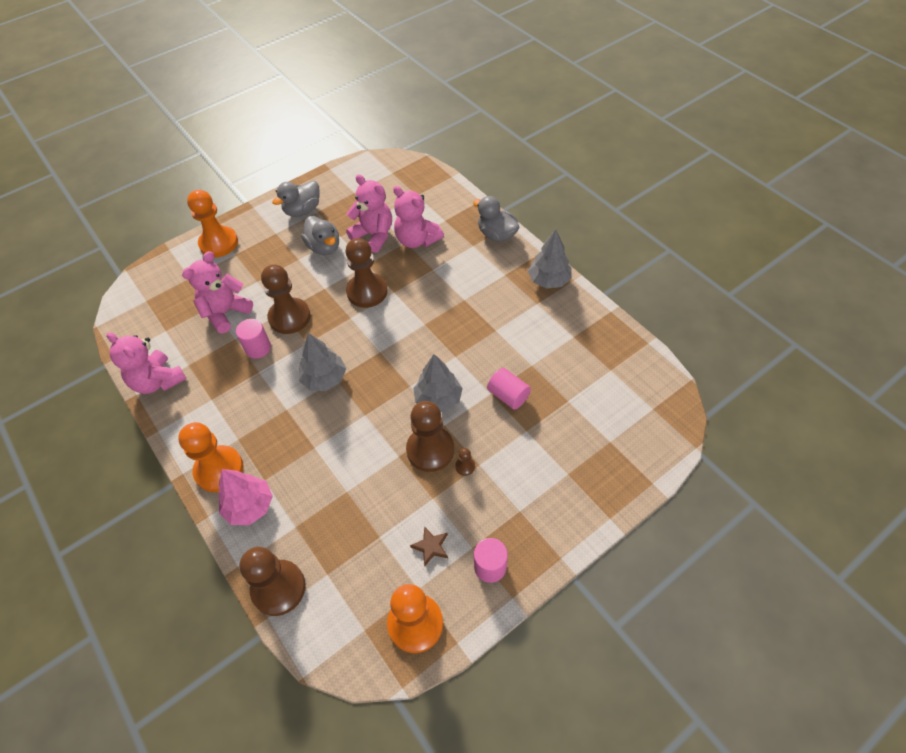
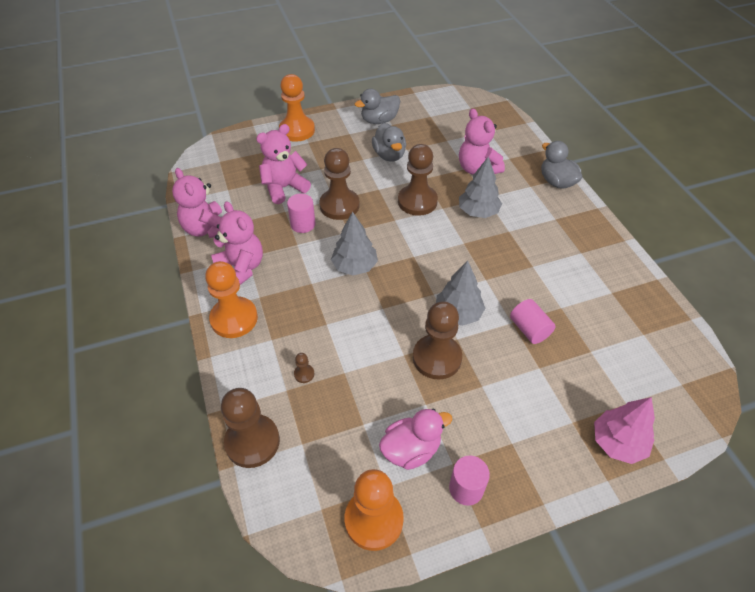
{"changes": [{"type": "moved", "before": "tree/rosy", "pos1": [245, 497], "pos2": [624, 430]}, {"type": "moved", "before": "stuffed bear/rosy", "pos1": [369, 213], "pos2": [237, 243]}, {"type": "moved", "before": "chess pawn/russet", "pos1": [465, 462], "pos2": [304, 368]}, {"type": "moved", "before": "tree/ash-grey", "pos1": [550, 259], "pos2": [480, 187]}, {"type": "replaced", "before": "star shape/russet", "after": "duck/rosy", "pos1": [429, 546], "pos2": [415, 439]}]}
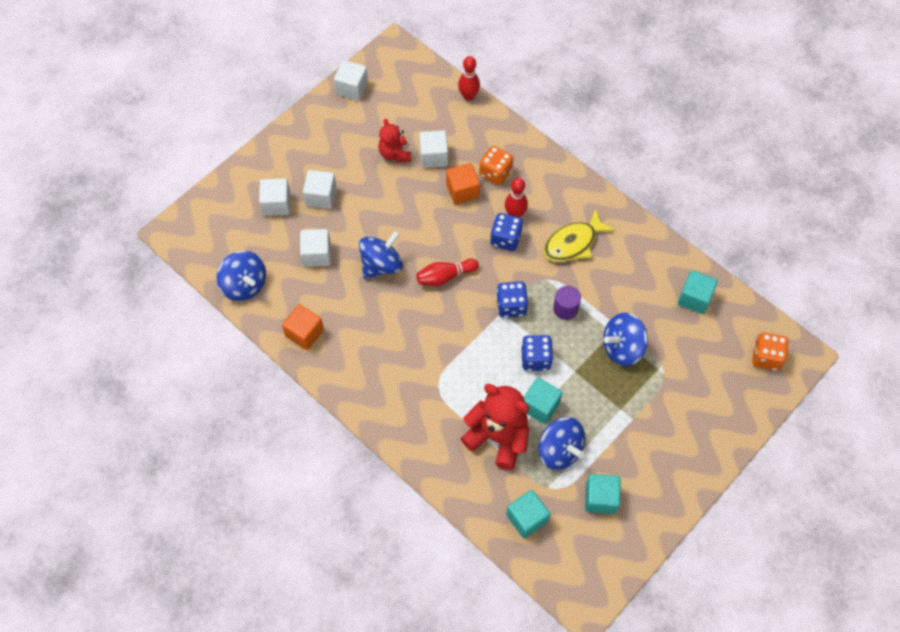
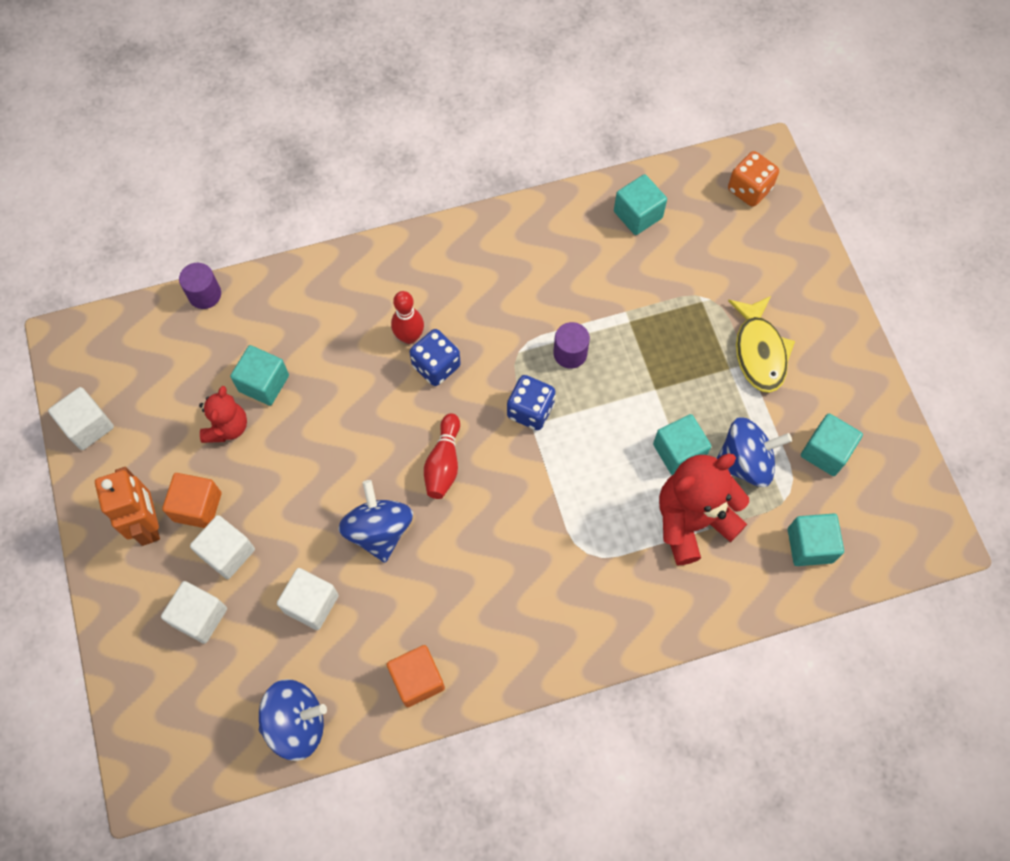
{"changes": [{"type": "removed", "before": "game die/bright orange", "pos1": [496, 165]}, {"type": "removed", "before": "game die/cobalt", "pos1": [537, 353]}, {"type": "removed", "before": "whirligig/cobalt", "pos1": [625, 339]}, {"type": "added", "after": "robot/bright orange", "pos2": [127, 506]}, {"type": "moved", "before": "cube/bright orange", "pos1": [463, 183], "pos2": [191, 500]}, {"type": "moved", "before": "fish/yellow", "pos1": [579, 235], "pos2": [761, 344]}, {"type": "replaced", "before": "tenpin/red", "after": "cylinder/violet", "pos1": [469, 78], "pos2": [200, 286]}, {"type": "recoloured", "before": "cube/white", "after": "cube/teal", "pos1": [433, 149], "pos2": [259, 375]}, {"type": "turned", "before": "stuffed bear/red", "pos1": [394, 140], "pos2": [223, 414], "turn": -90}]}
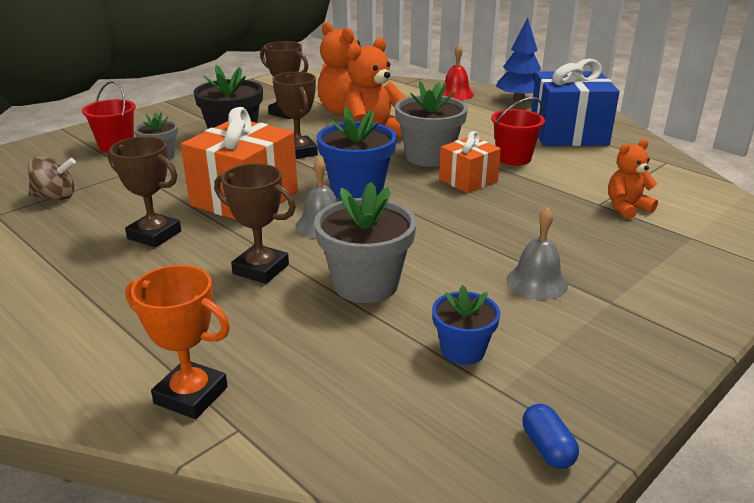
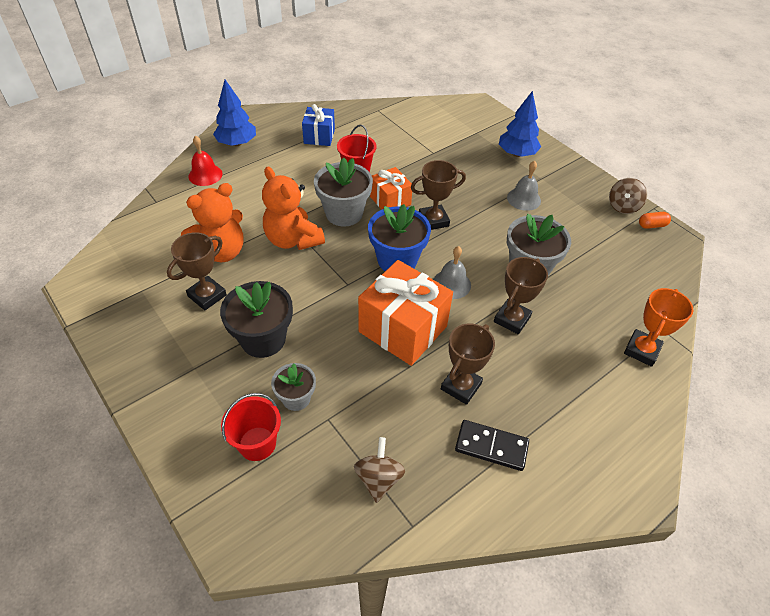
{"changes": [{"type": "removed", "before": "potted plant/cobalt", "pos1": [466, 325]}, {"type": "removed", "before": "stuffed bear/bright orange", "pos1": [633, 179]}, {"type": "added", "after": "domino piece/jet-black", "pos2": [492, 445]}, {"type": "added", "after": "tree/cobalt", "pos2": [520, 124]}, {"type": "added", "after": "whirligig/russet", "pos2": [628, 196]}, {"type": "moved", "before": "prize cup/russet", "pos1": [295, 115], "pos2": [438, 195]}, {"type": "recoloured", "before": "pill shape/cobalt", "after": "pill shape/bright orange", "pos1": [551, 436], "pos2": [655, 220]}, {"type": "resized", "before": "gift/cobalt", "pos1": [575, 102], "pos2": [318, 125], "scale": 0.57}]}
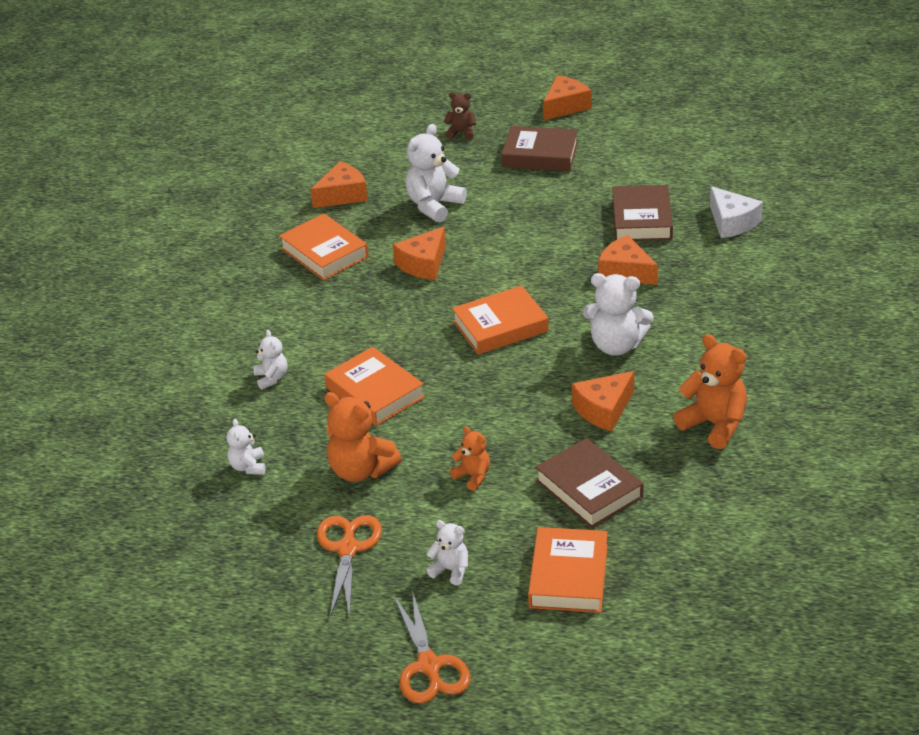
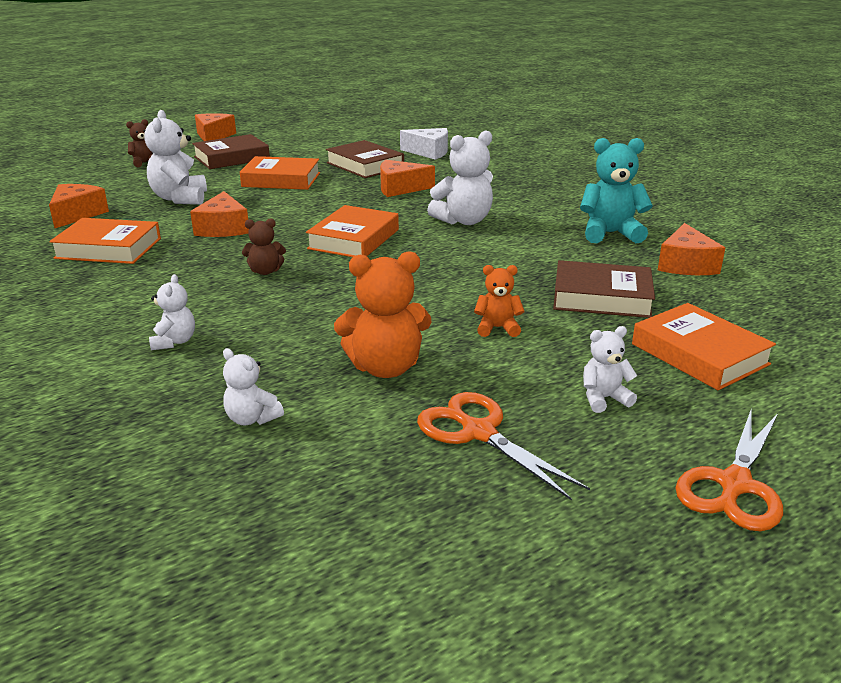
{"changes": [{"type": "added", "after": "stuffed bear/russet", "pos2": [264, 246]}, {"type": "moved", "before": "hardcover/bright orange", "pos1": [374, 386], "pos2": [280, 173]}, {"type": "moved", "before": "cheese wedge/bright orange", "pos1": [603, 401], "pos2": [691, 249]}, {"type": "recoloured", "before": "stuffed bear/bright orange", "after": "stuffed bear/teal", "pos1": [710, 391], "pos2": [616, 190]}, {"type": "turned", "before": "stuffed bear/white", "pos1": [270, 360], "pos2": [172, 312], "turn": 60}, {"type": "turned", "before": "shears/bright orange", "pos1": [432, 647], "pos2": [729, 469], "turn": 90}]}
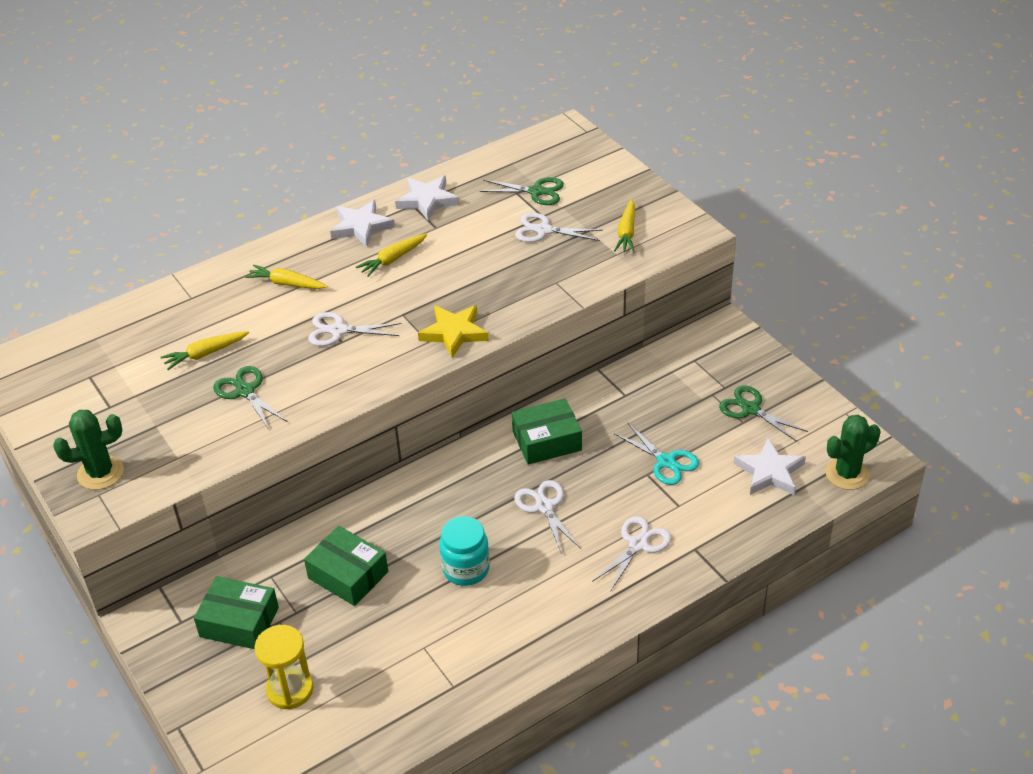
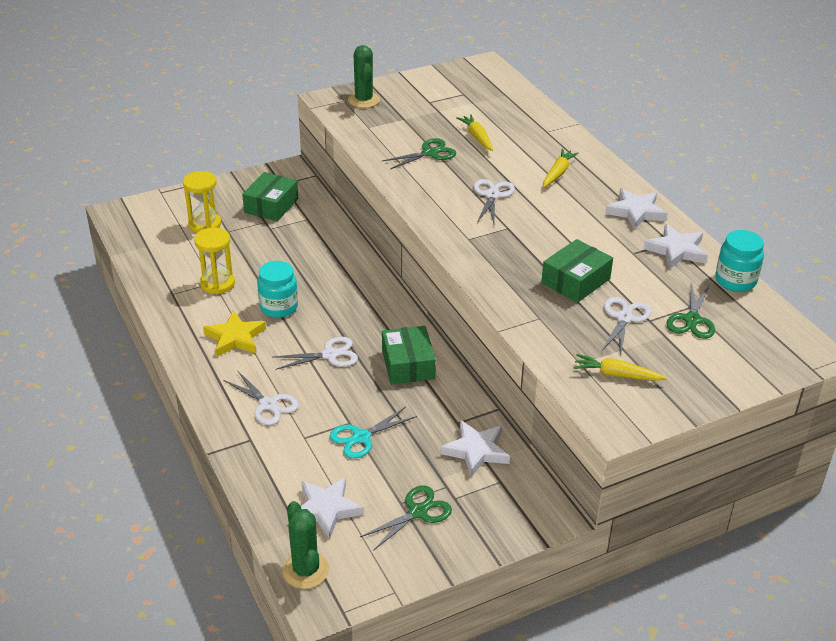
{"changes": [{"type": "removed", "before": "root vegetable/yellow", "pos1": [391, 255]}, {"type": "added", "after": "sand timer/yellow", "pos2": [214, 261]}, {"type": "added", "after": "star shape/white", "pos2": [475, 448]}, {"type": "added", "after": "preserve jar/teal", "pos2": [739, 261]}, {"type": "moved", "before": "package/emerald", "pos1": [346, 566], "pos2": [577, 271]}, {"type": "moved", "before": "star shape/yellow", "pos1": [453, 331], "pos2": [234, 333]}]}
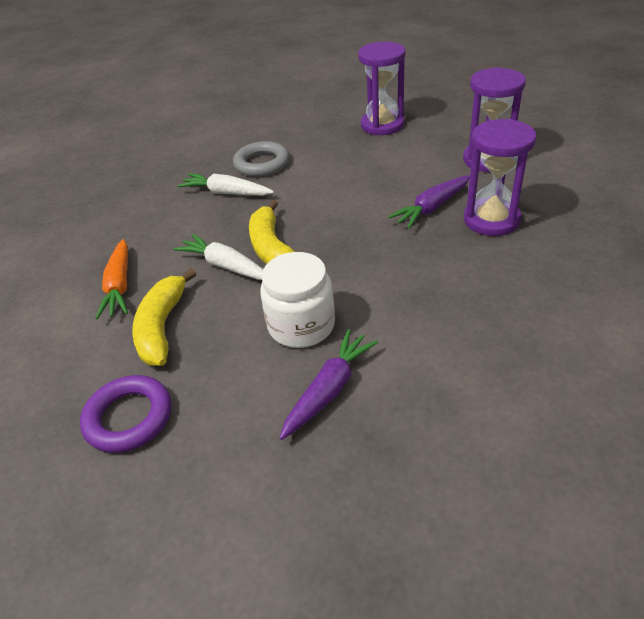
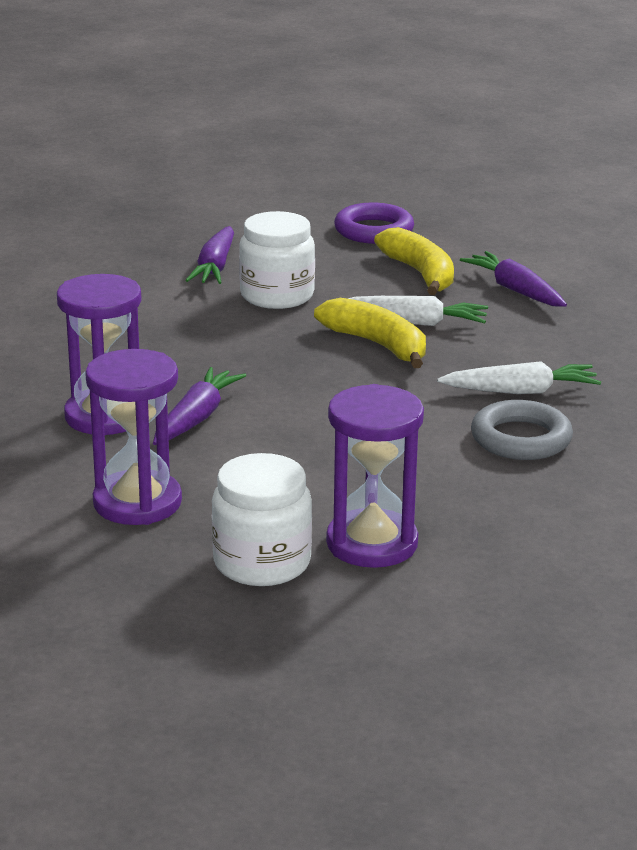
{"changes": [{"type": "added", "after": "preserve jar/white", "pos2": [261, 519]}, {"type": "recoloured", "before": "root vegetable/bright orange", "after": "root vegetable/violet", "pos1": [111, 279], "pos2": [513, 279]}]}
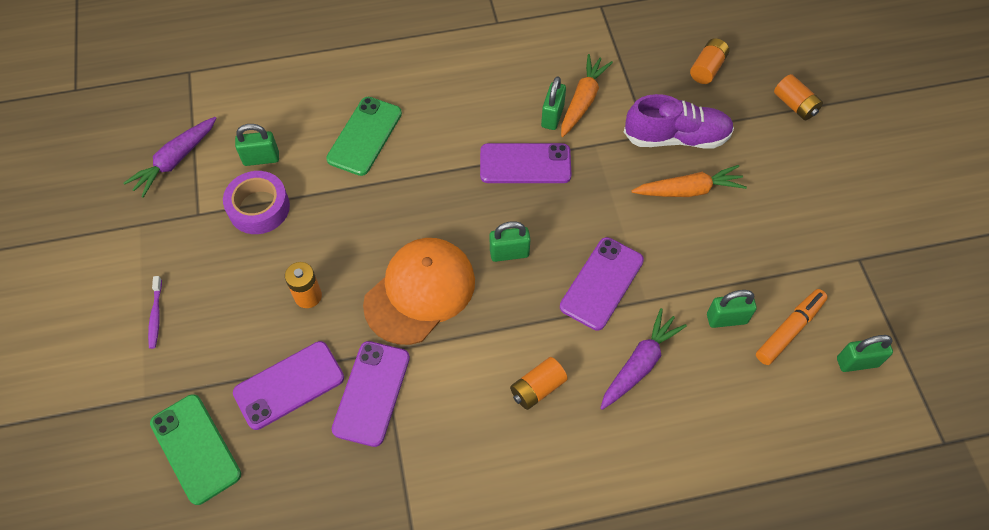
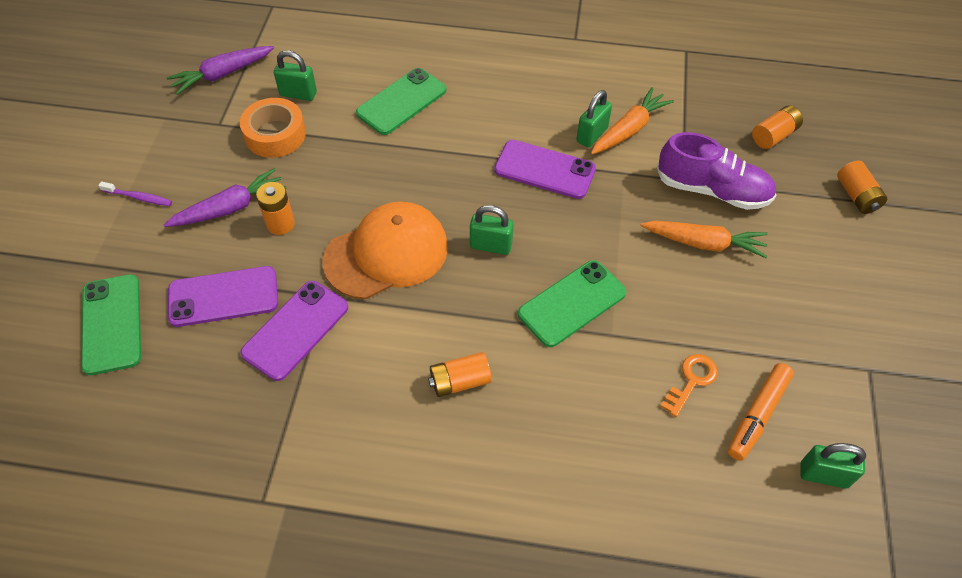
{"changes": [{"type": "moved", "before": "root vegetable/violet", "pos1": [643, 359], "pos2": [225, 197]}, {"type": "replaced", "before": "small lock/emerald", "after": "door key/bright orange", "pos1": [732, 309], "pos2": [689, 385]}, {"type": "recoloured", "before": "roll of tape/violet", "after": "roll of tape/bright orange", "pos1": [256, 202], "pos2": [273, 128]}, {"type": "recoloured", "before": "smartphone/violet", "after": "smartphone/emerald", "pos1": [602, 284], "pos2": [572, 303]}, {"type": "turned", "before": "toothbrush/violet", "pos1": [155, 312], "pos2": [135, 193], "turn": -90}, {"type": "turned", "before": "marker pen/bright orange", "pos1": [792, 327], "pos2": [761, 412], "turn": 150}]}
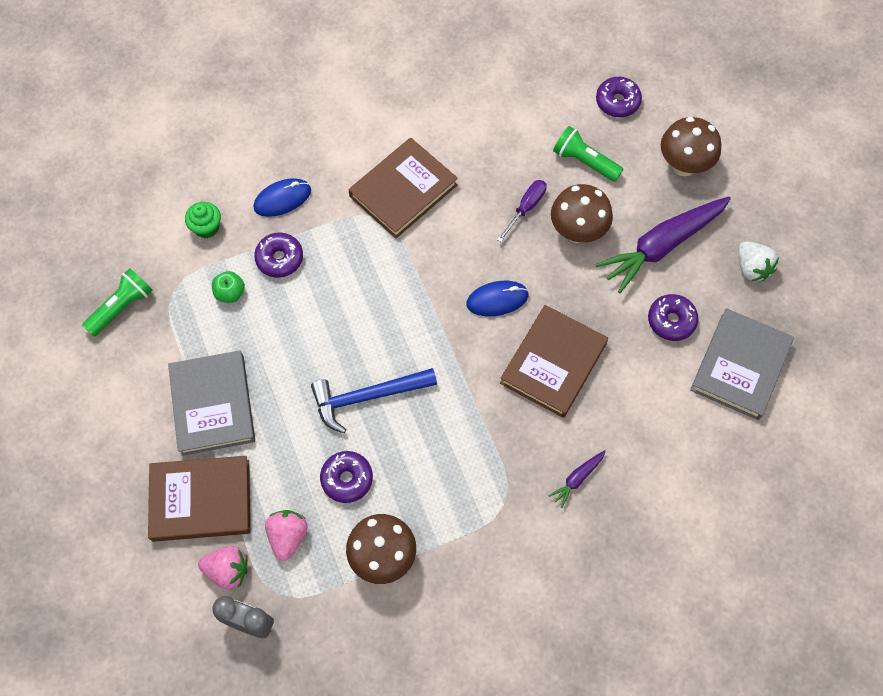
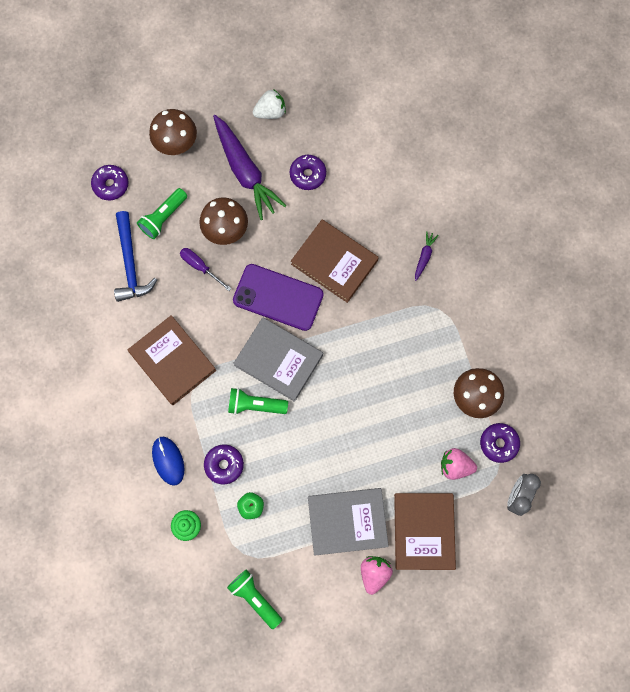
{"changes": [{"type": "added", "after": "flashlight/emerald", "pos2": [258, 401]}, {"type": "moved", "before": "toy strawberry/rosy", "pos1": [223, 568], "pos2": [377, 575]}, {"type": "moved", "before": "carpenter's hammer/cobalt", "pos1": [374, 400], "pos2": [135, 256]}, {"type": "moved", "before": "doughnut/violet", "pos1": [346, 477], "pos2": [500, 443]}, {"type": "moved", "before": "hardcover/ash-grey", "pos1": [742, 364], "pos2": [278, 359]}, {"type": "replaced", "before": "computer mouse/cobalt", "after": "smartphone/violet", "pos1": [498, 298], "pos2": [278, 297]}, {"type": "turned", "before": "root vegetable/violet", "pos1": [577, 479], "pos2": [427, 256], "turn": -120}]}
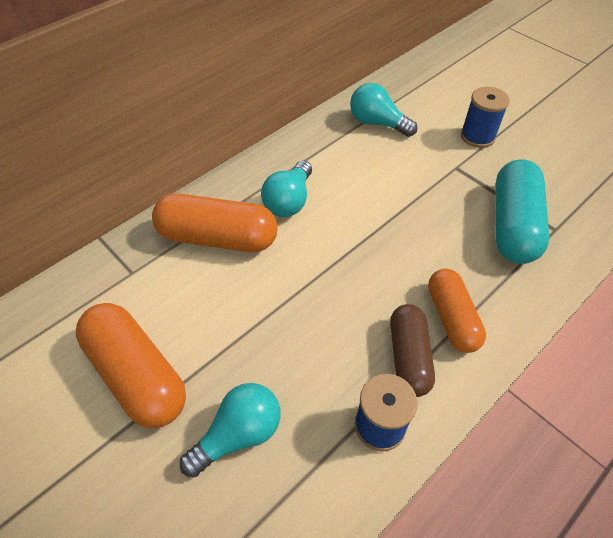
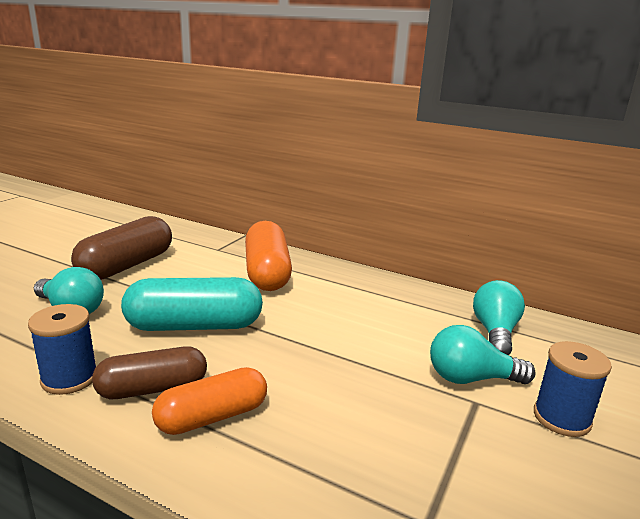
{"changes": [{"type": "moved", "before": "light bulb/teal", "pos1": [286, 188], "pos2": [483, 354]}, {"type": "moved", "before": "pill shape/teal", "pos1": [522, 211], "pos2": [192, 304]}, {"type": "recoloured", "before": "pill shape/bright orange", "after": "pill shape/russet", "pos1": [131, 365], "pos2": [121, 248]}]}
